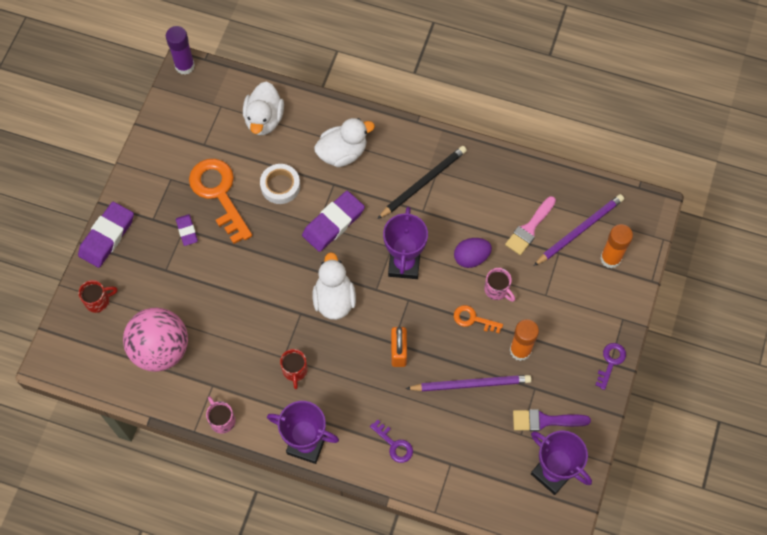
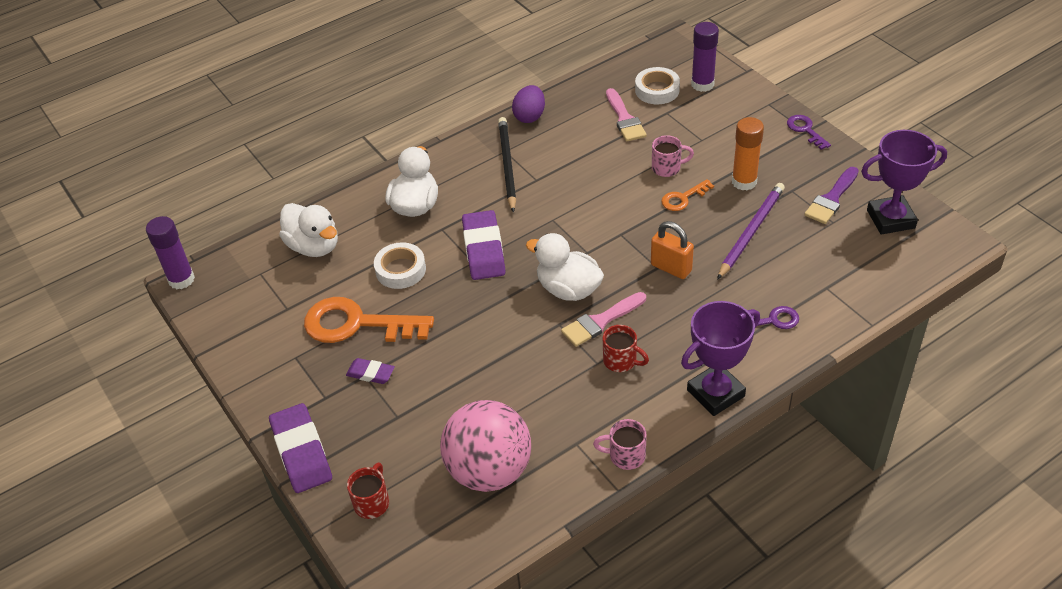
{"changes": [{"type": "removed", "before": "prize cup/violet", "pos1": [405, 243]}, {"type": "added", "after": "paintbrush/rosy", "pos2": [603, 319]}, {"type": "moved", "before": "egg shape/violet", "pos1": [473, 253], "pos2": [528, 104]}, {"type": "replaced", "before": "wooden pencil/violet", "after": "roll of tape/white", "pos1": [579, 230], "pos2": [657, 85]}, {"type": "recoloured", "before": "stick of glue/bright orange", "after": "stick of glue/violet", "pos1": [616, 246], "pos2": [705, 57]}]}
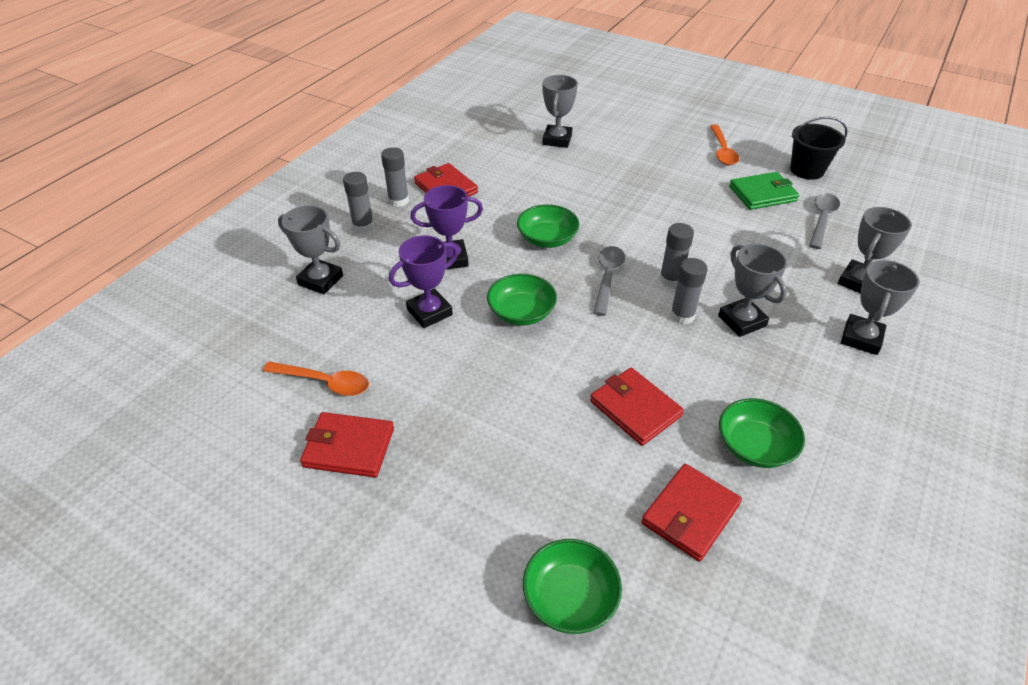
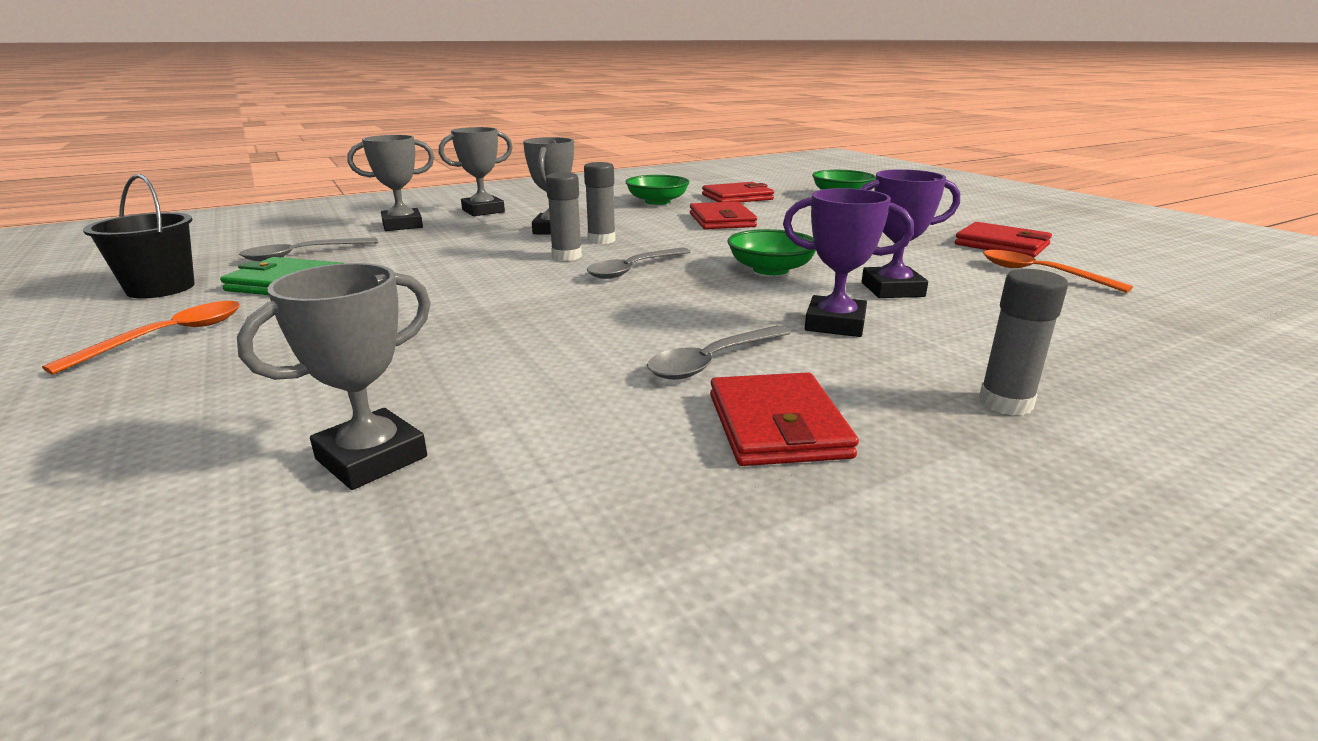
{"changes": [{"type": "removed", "before": "prize cup/ash-grey", "pos1": [310, 249]}, {"type": "removed", "before": "stick of glue/ash-grey", "pos1": [395, 177]}, {"type": "removed", "before": "bowl/emerald", "pos1": [548, 226]}, {"type": "added", "after": "tablespoon/ash-grey", "pos2": [719, 352]}]}
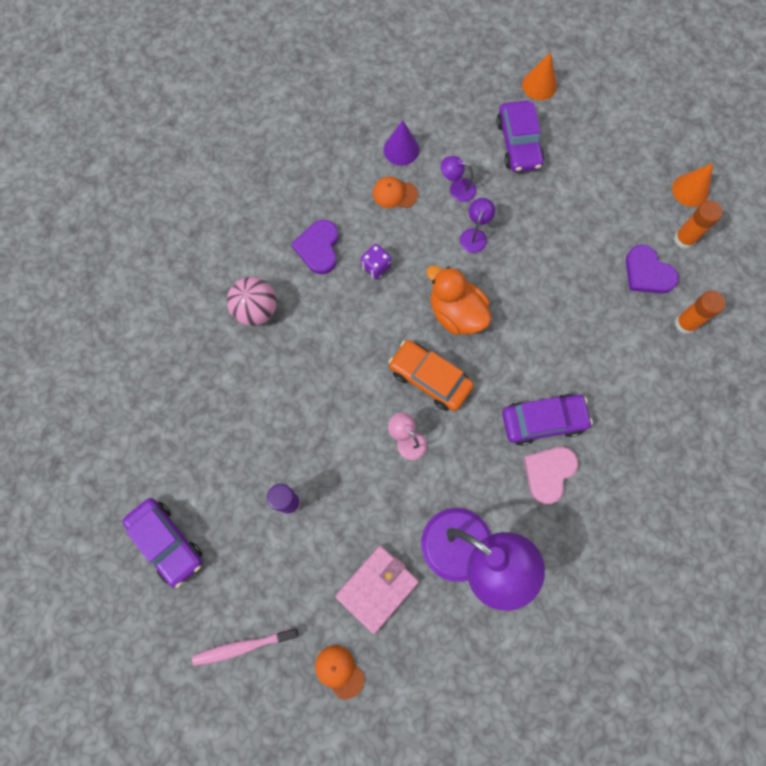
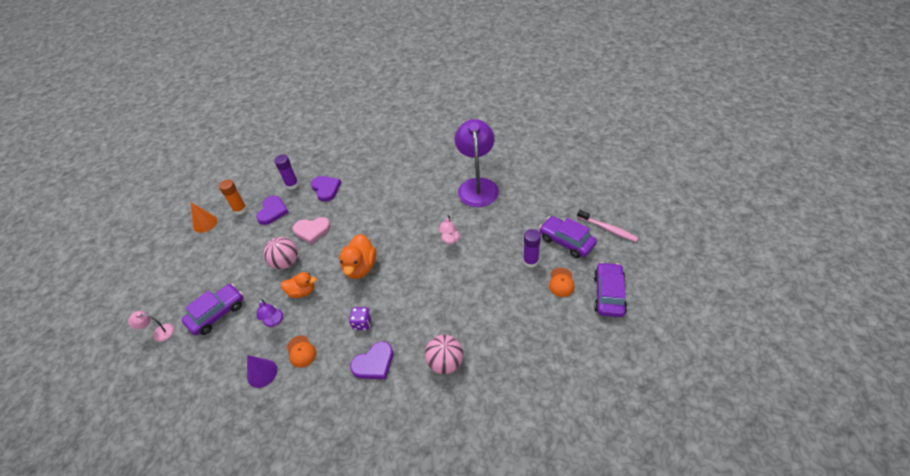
{"changes": [{"type": "removed", "before": "billfold/rosy", "pos1": [377, 590]}, {"type": "removed", "before": "automobile/bright orange", "pos1": [431, 375]}, {"type": "added", "after": "ball/rosy", "pos2": [281, 253]}, {"type": "added", "after": "heart shape/violet", "pos2": [326, 189]}, {"type": "moved", "before": "cap/bright orange", "pos1": [340, 672], "pos2": [561, 282]}, {"type": "moved", "before": "automobile/violet", "pos1": [547, 420], "pos2": [568, 237]}, {"type": "moved", "before": "heart shape/rosy", "pos1": [551, 475], "pos2": [312, 230]}, {"type": "replaced", "before": "desk lamp/violet", "after": "duck/bright orange", "pos1": [477, 225], "pos2": [299, 285]}, {"type": "replaced", "before": "cone/bright orange", "after": "desk lamp/rosy", "pos1": [539, 76], "pos2": [151, 326]}, {"type": "recoloured", "before": "stick of glue/bright orange", "after": "stick of glue/violet", "pos1": [700, 312], "pos2": [286, 172]}]}
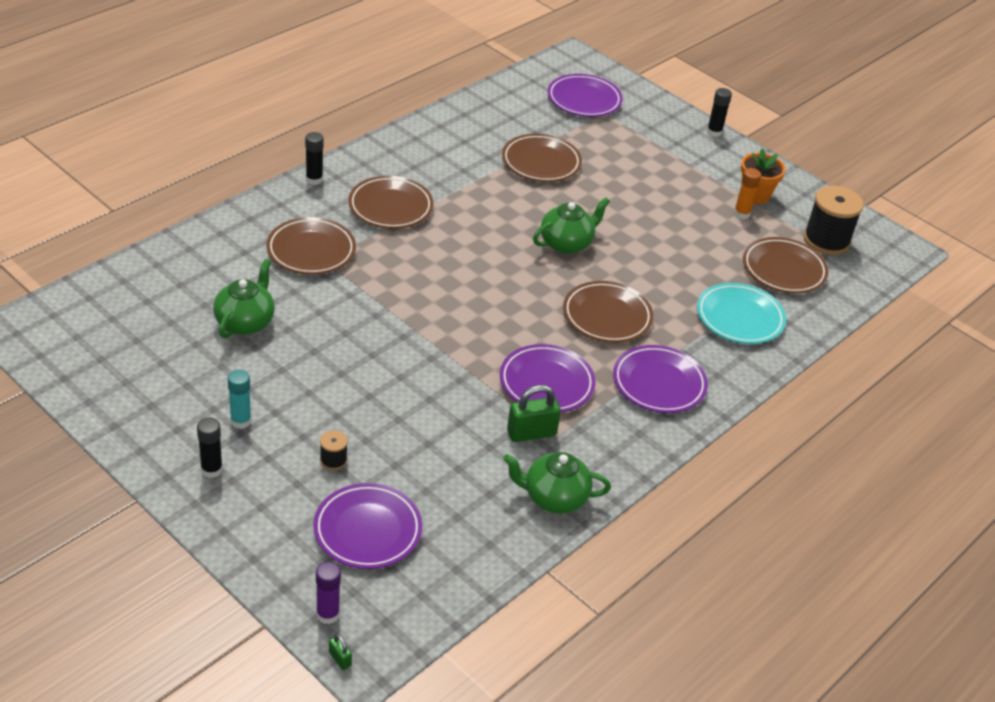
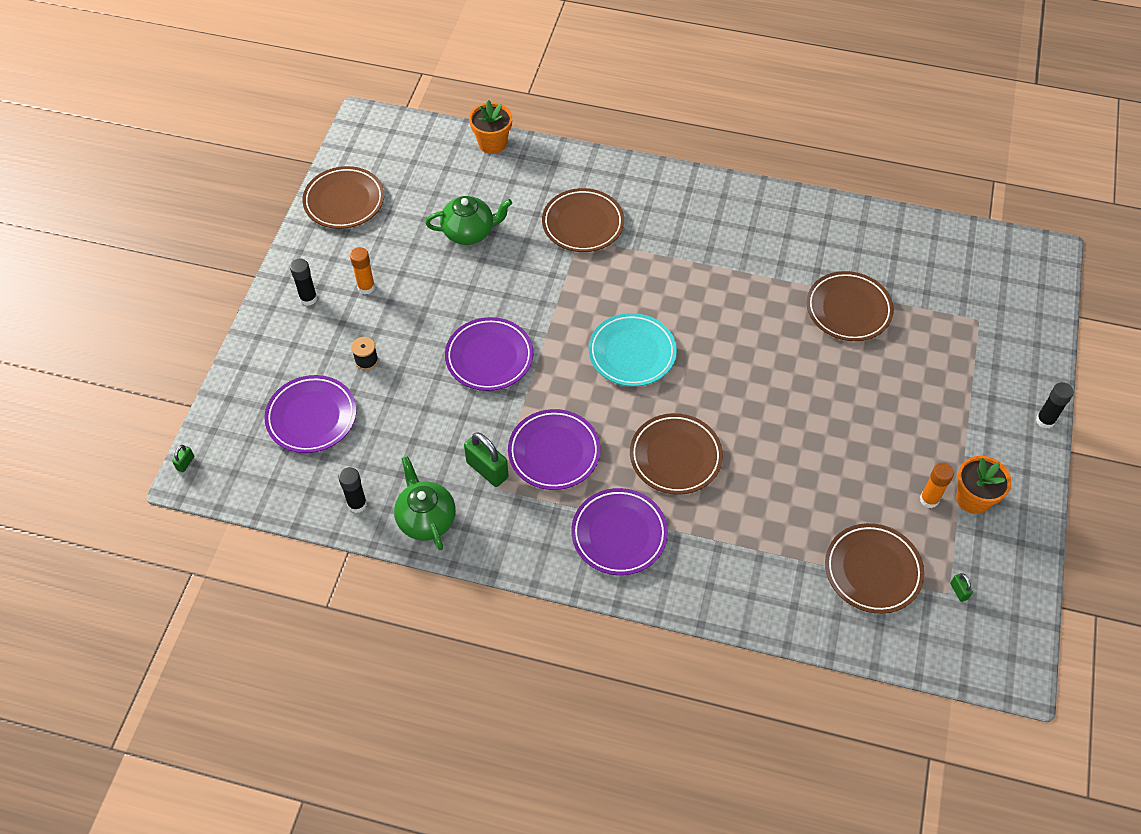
{"changes": [{"type": "removed", "before": "stick of glue/violet", "pos1": [328, 593]}, {"type": "removed", "before": "china teapot/emerald", "pos1": [571, 225]}, {"type": "added", "after": "potted plant/bright orange", "pos2": [490, 127]}, {"type": "moved", "before": "stick of glue/jet-black", "pos1": [314, 158], "pos2": [352, 490]}, {"type": "moved", "before": "flat dish/russet", "pos1": [391, 202], "pos2": [343, 197]}, {"type": "moved", "before": "flat dish/violet", "pos1": [585, 95], "pos2": [489, 354]}, {"type": "moved", "before": "flat dish/teal", "pos1": [741, 313], "pos2": [633, 350]}, {"type": "replaced", "before": "spool/jet-black", "after": "small lock/emerald", "pos1": [834, 220], "pos2": [961, 587]}, {"type": "recoloured", "before": "stick of glue/teal", "after": "stick of glue/bright orange", "pos1": [240, 399], "pos2": [362, 270]}]}
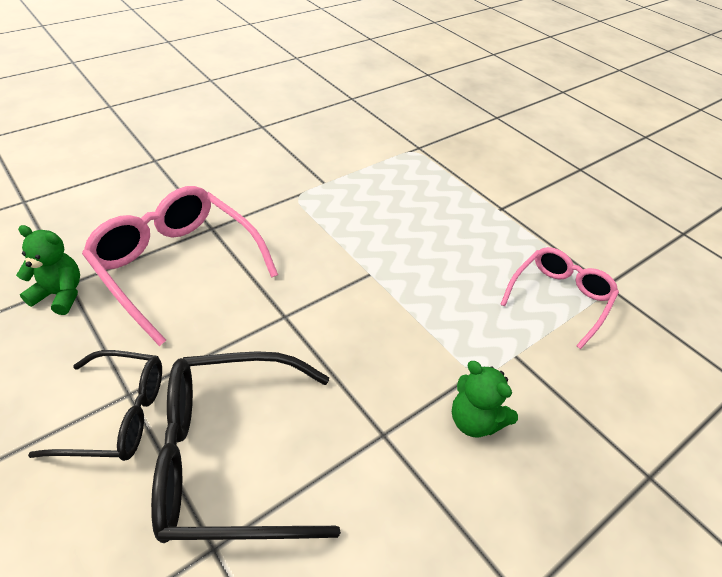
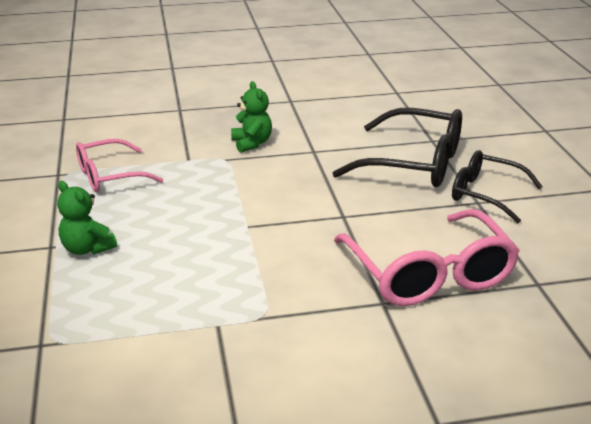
{"changes": [{"type": "moved", "before": "stuffed bear/emerald", "pos1": [48, 270], "pos2": [87, 218]}]}
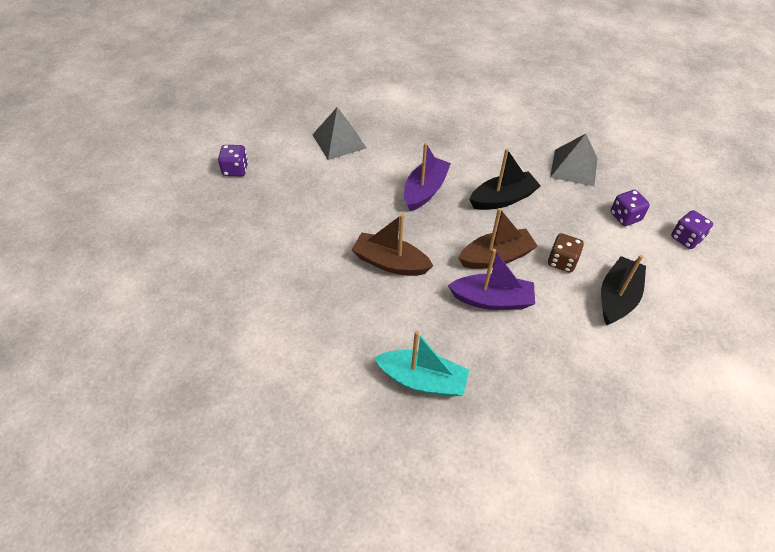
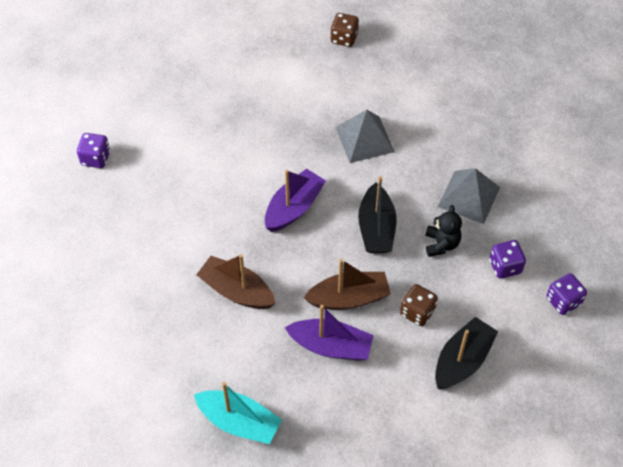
{"changes": [{"type": "added", "after": "game die/russet", "pos2": [344, 30]}, {"type": "added", "after": "stuffed bear/jet-black", "pos2": [444, 231]}, {"type": "moved", "before": "solid pyramid/ash-grey", "pos1": [339, 133], "pos2": [365, 136]}, {"type": "turned", "before": "boat/jet-black", "pos1": [505, 179], "pos2": [377, 214], "turn": 105}]}
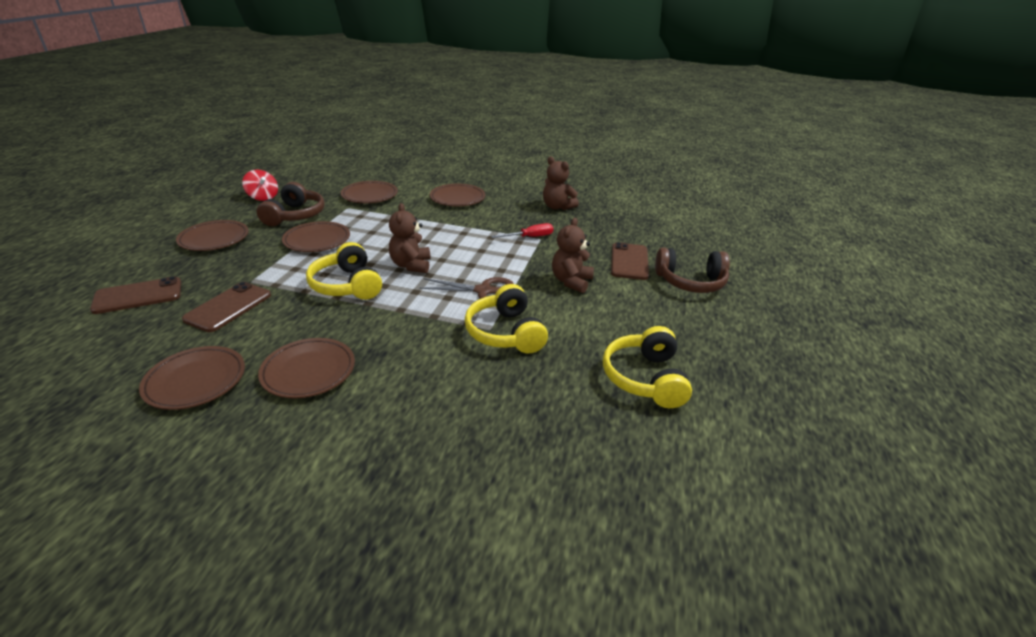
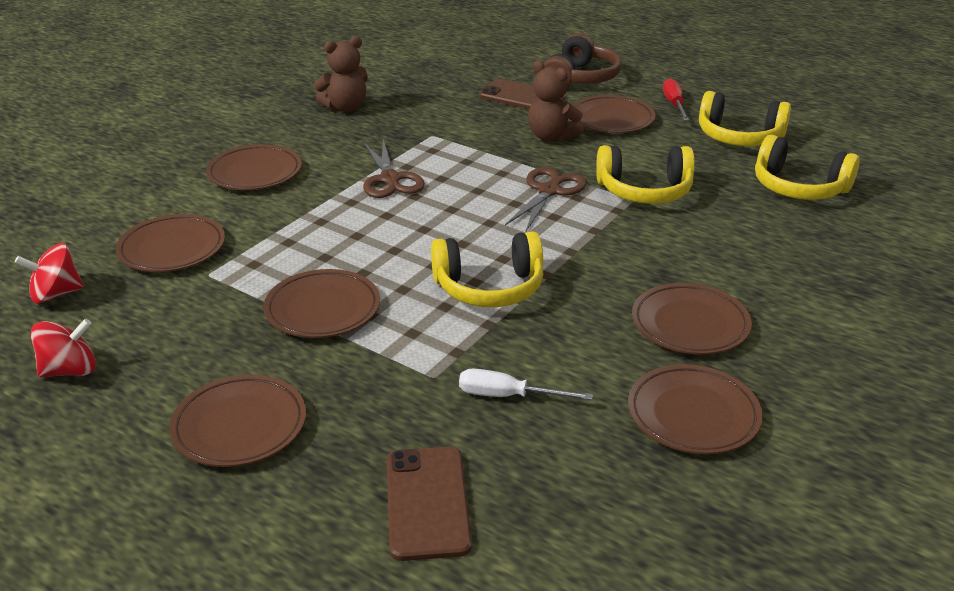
{"changes": [{"type": "removed", "before": "over-ear headphones/russet", "pos1": [291, 204]}, {"type": "removed", "before": "stuffed bear/russet", "pos1": [410, 238]}, {"type": "added", "after": "whirligig/red", "pos2": [49, 273]}, {"type": "added", "after": "shears/russet", "pos2": [394, 169]}, {"type": "added", "after": "flat dish/russet", "pos2": [614, 114]}, {"type": "added", "after": "over-ear headphones/yellow", "pos2": [807, 167]}, {"type": "moved", "before": "screwdriver/red", "pos1": [522, 230], "pos2": [676, 99]}, {"type": "replaced", "before": "smartphone/russet", "after": "screwdriver/white", "pos1": [226, 307], "pos2": [526, 384]}]}
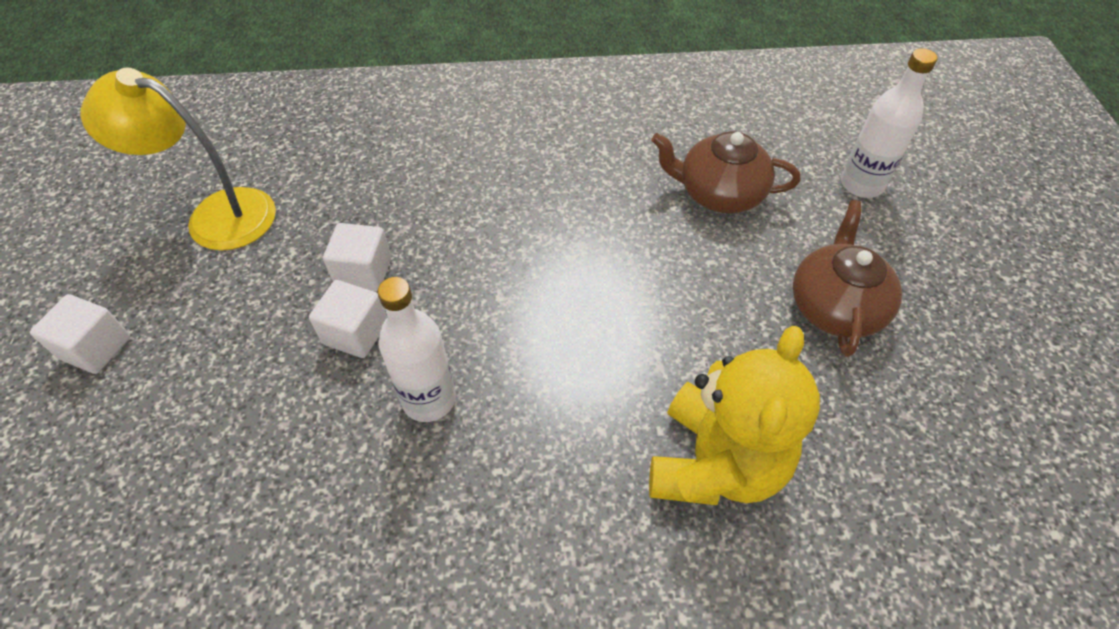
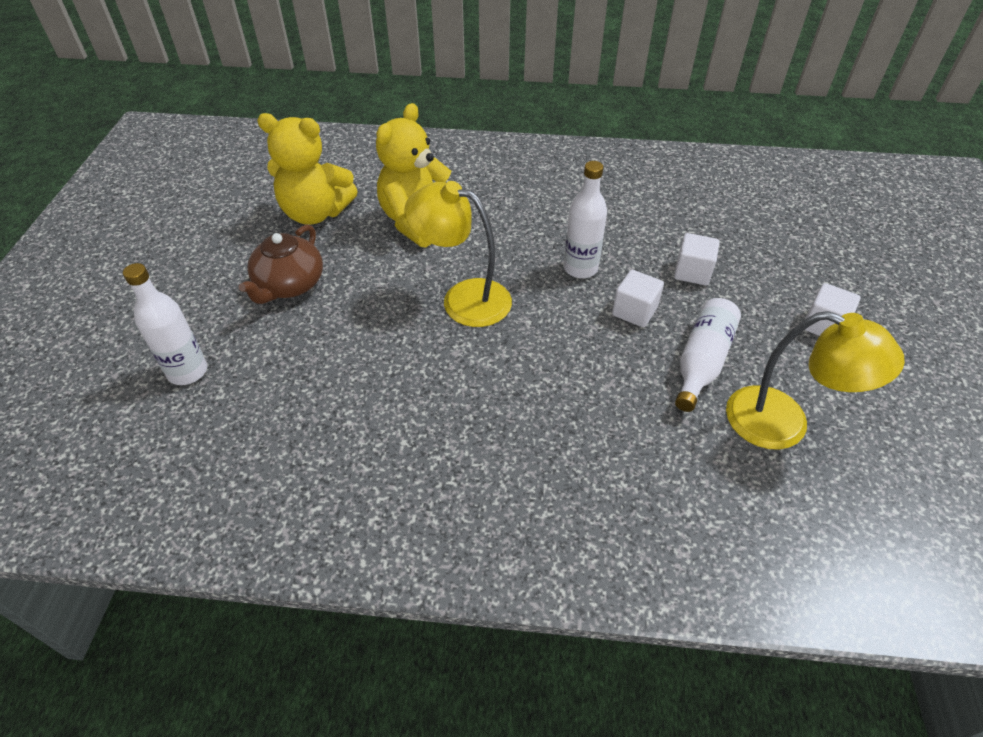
{"changes": [{"type": "removed", "before": "china teapot/russet", "pos1": [725, 172]}, {"type": "added", "after": "stuffed bear/yellow", "pos2": [307, 169]}, {"type": "added", "after": "desk lamp/yellow", "pos2": [458, 254]}, {"type": "added", "after": "bottle/white", "pos2": [708, 355]}, {"type": "moved", "before": "cube/white", "pos1": [357, 257], "pos2": [697, 259]}]}
